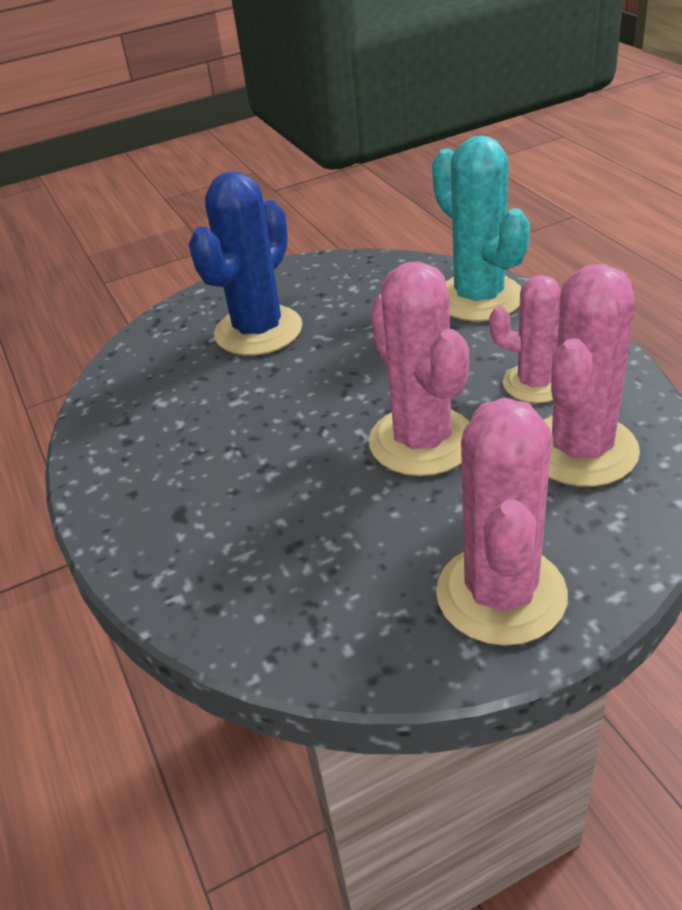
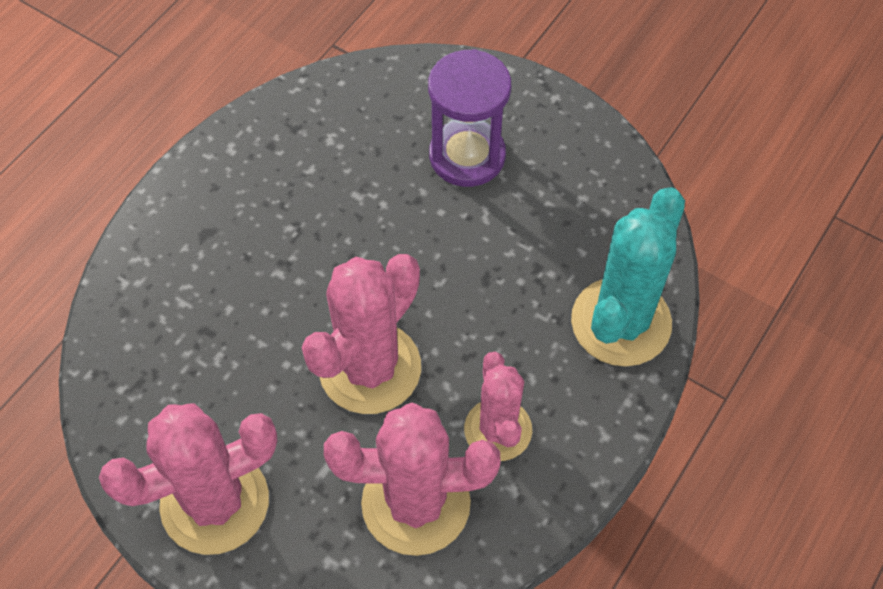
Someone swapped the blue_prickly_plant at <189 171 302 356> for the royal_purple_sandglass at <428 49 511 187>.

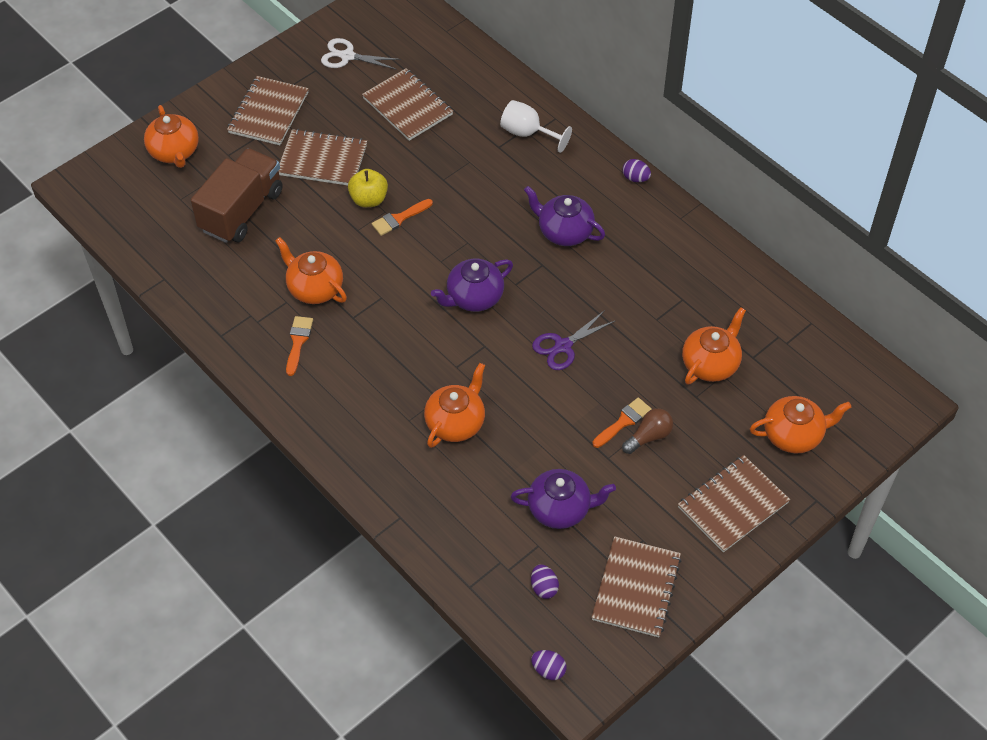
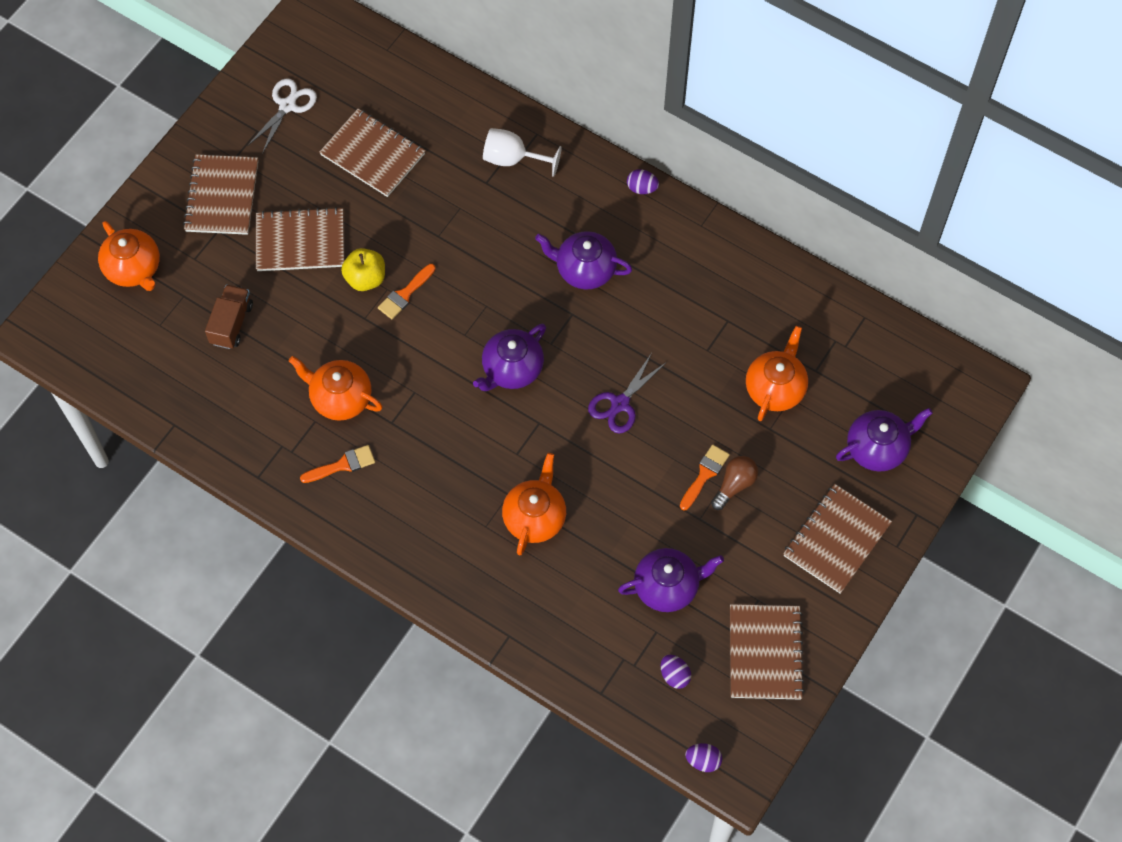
Someone repainted the bright_orange_tea_pot at <750 396 851 453>, which became the royal_purple_tea_pot at <836 408 933 472>.
Someone rotated the bright_orange_paint_brush at <286 316 313 376> by 75 degrees clockwise.
Someone rotated the pure_white_shears at <321 38 401 70> by 120 degrees clockwise.
Someone scaled the brown_truck at <191 148 283 243> by 0.58.

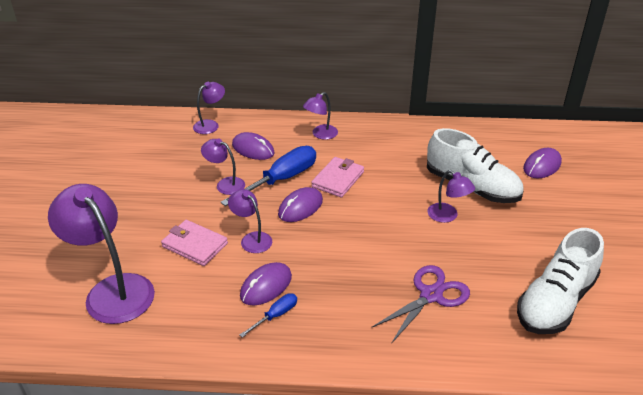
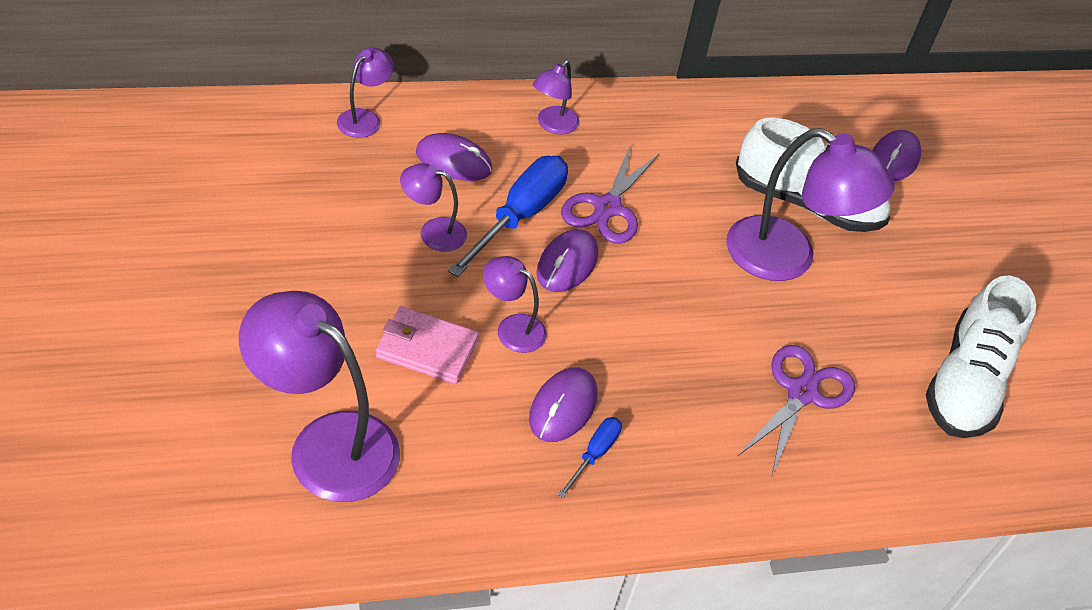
Someone swapped the pink_billfold at <311 157 364 198> for the royal_purple_shears at <561 144 660 244>.
Someone scaled the royal_purple_lamp at <427 170 475 223> by 1.96.

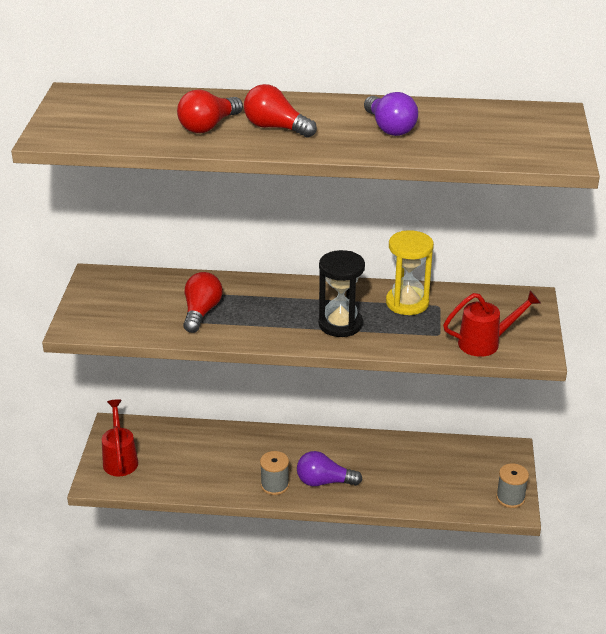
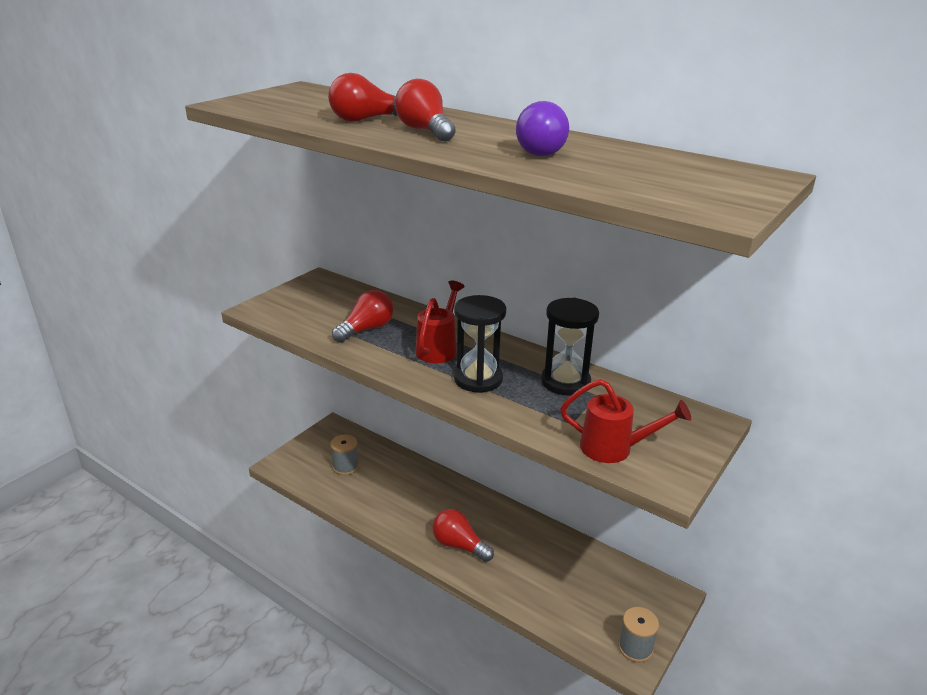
Someone carried the crimson_watering_pot from <102 399 138 476> to <416 281 465 363>.
Someone carried the grey_spool from <260 451 289 495> to <330 434 359 475>.
Someone repainted the royal_purple_light_bulb at <297 451 362 486>, which became the crimson_light_bulb at <433 509 494 562>.
Someone repainted the golden_sandglass at <386 230 434 315>, which became the black_sandglass at <541 298 599 396>.

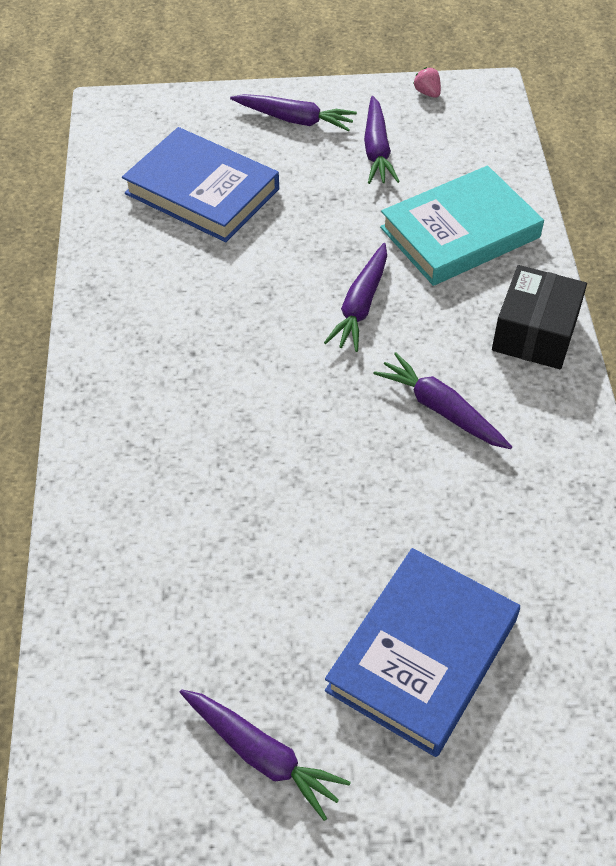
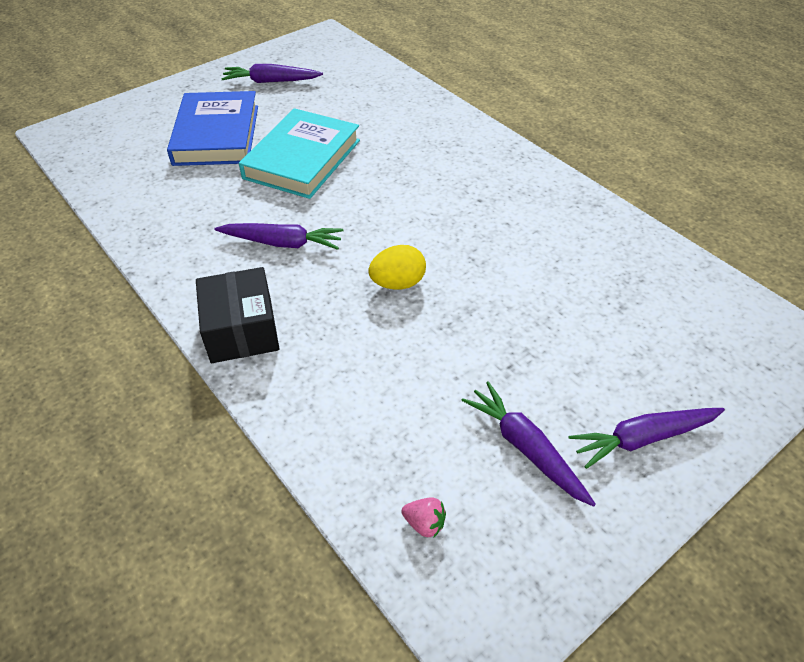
Someone took away the blue_hardcover at <122 127 279 242>.
Someone carried the teal_hardcover from <380 166 544 286> to <239 108 360 199>.
Someone carried the pink_berry from <413 67 441 98> to <401 497 446 537>.
Someone swapped the royal_purple_root_vegetable at <324 243 387 352> for the golden_egg at <368 245 426 289>.

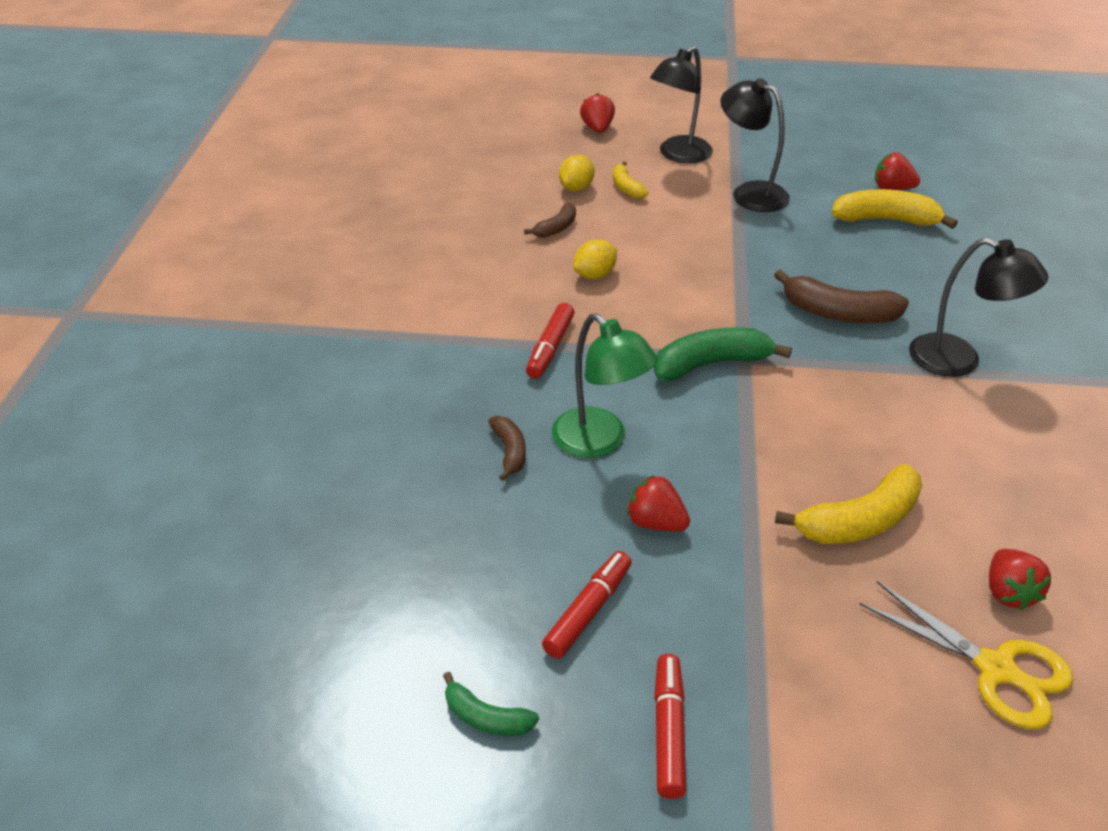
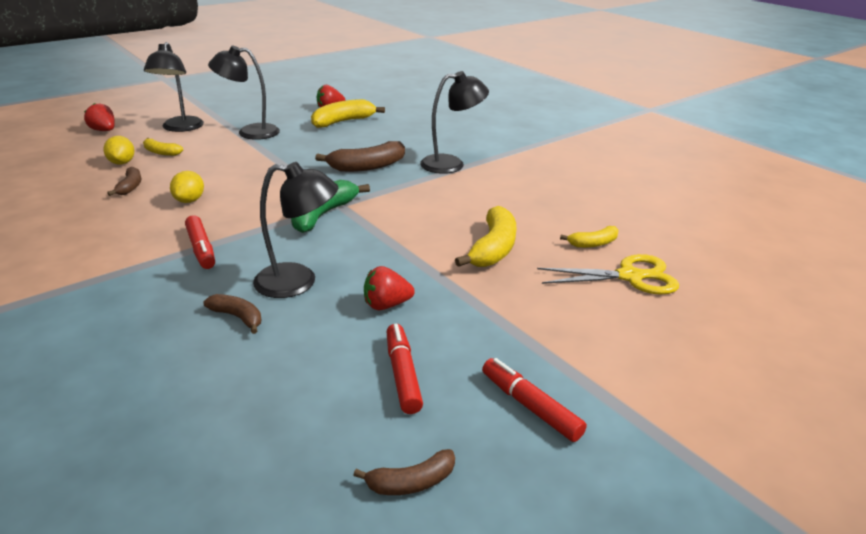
Someone swapped the crimson_berry at <989 549 1051 611> for the golden_toy_banana at <560 226 618 248>.
Someone repainted the green_toy_banana at <443 672 539 736>, which became the brown_toy_banana at <353 449 455 495>.
Someone repainted the green_lamp at <552 313 658 458>, which became the black_lamp at <253 162 338 298>.

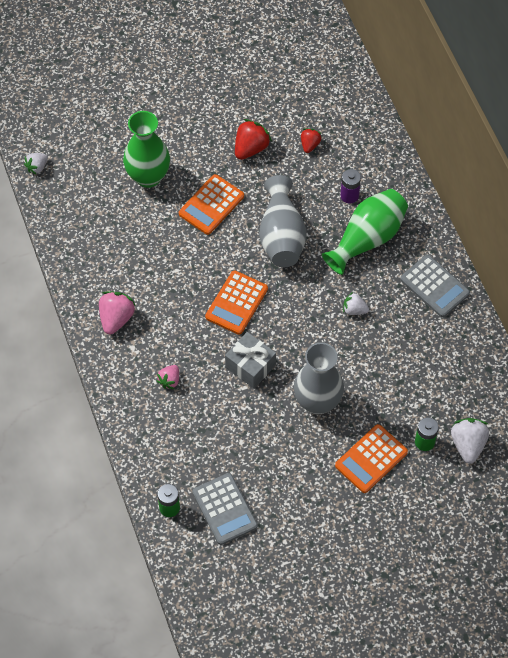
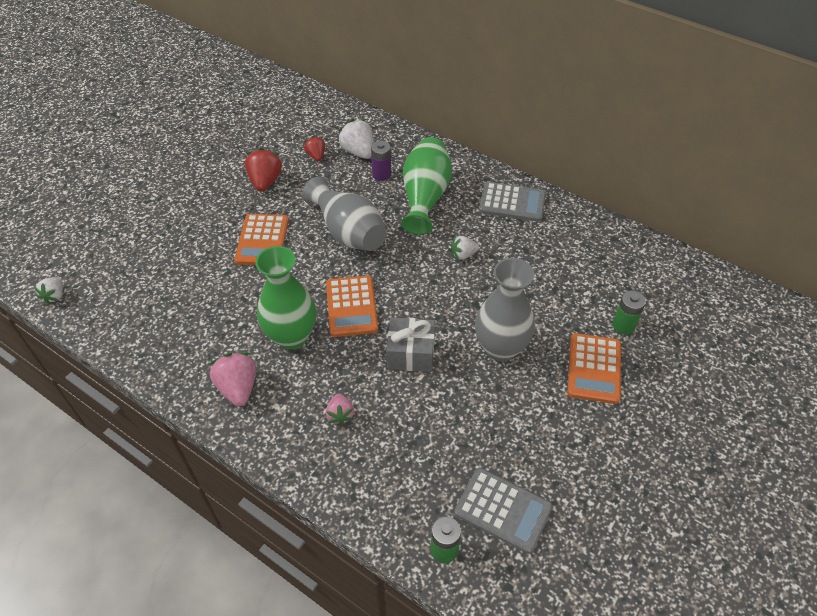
Someone carried the green_flower_vase from <123 111 170 188> to <255 246 316 350>.
Someone carried the pure_white_berry from <451 418 489 463> to <338 119 373 159>.

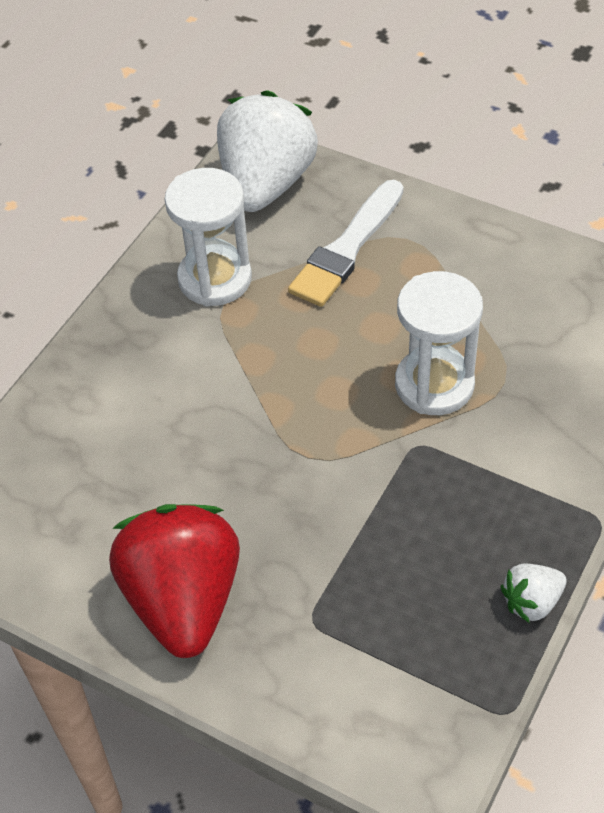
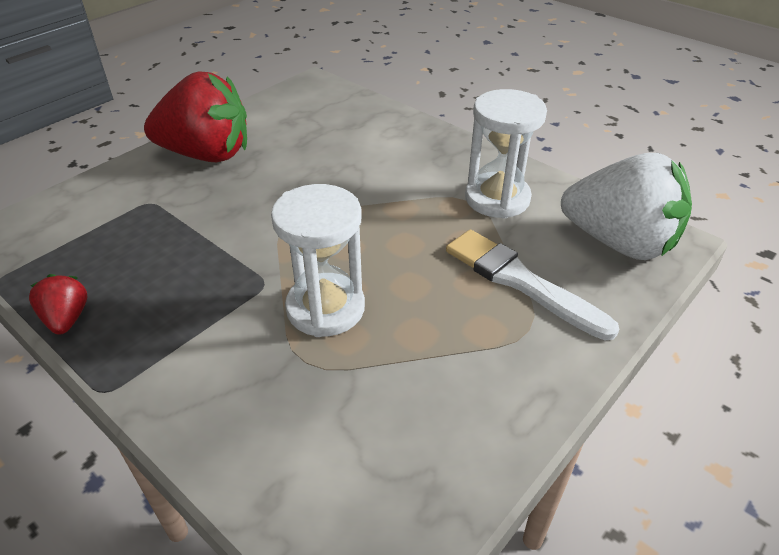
Someone repainted the pure_white_berry at <501 563 566 623>, which became the crimson_berry at <29 274 87 334>.

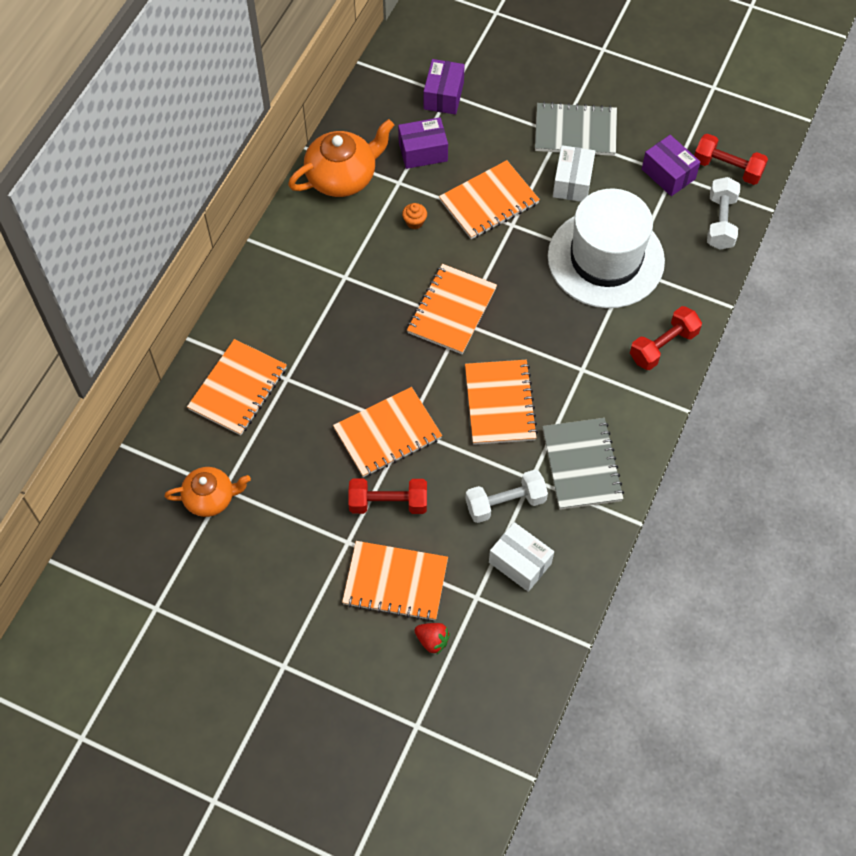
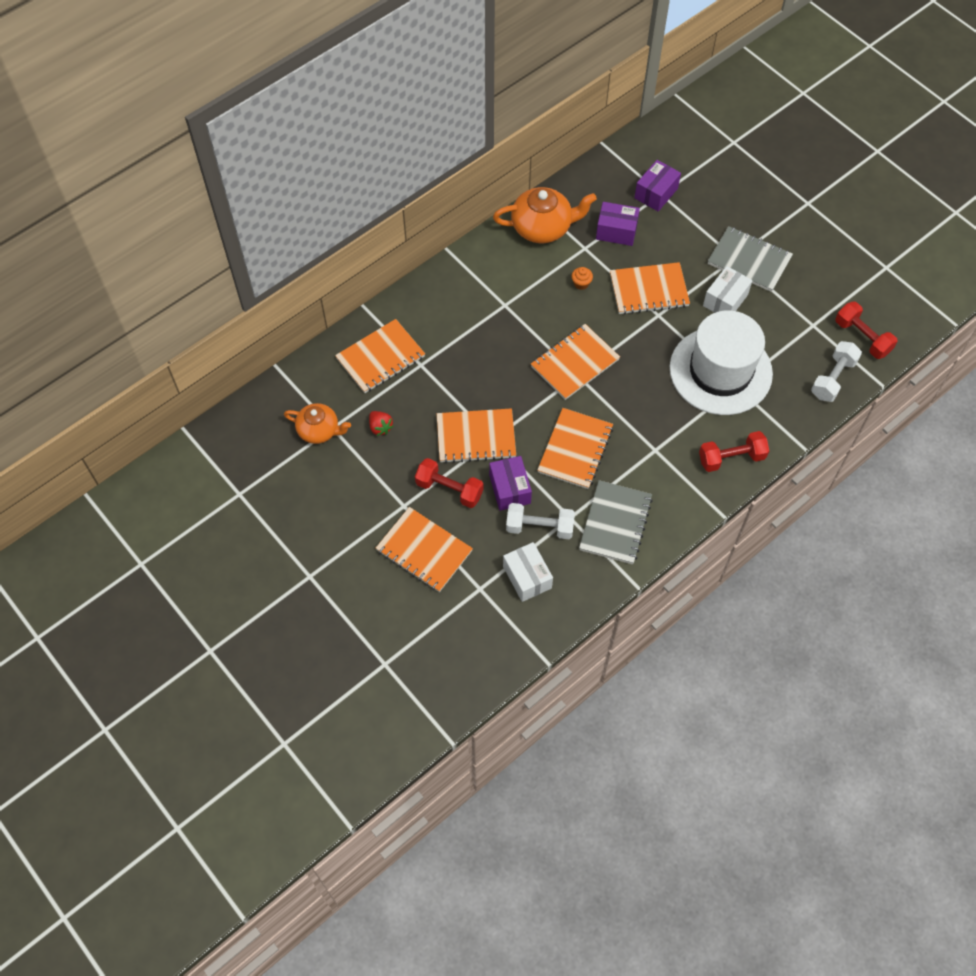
Someone carried the crimson_berry from <414 623 450 654> to <369 411 394 436>.
Someone carried the royal_purple_box from <642 135 700 196> to <489 456 532 511>.

